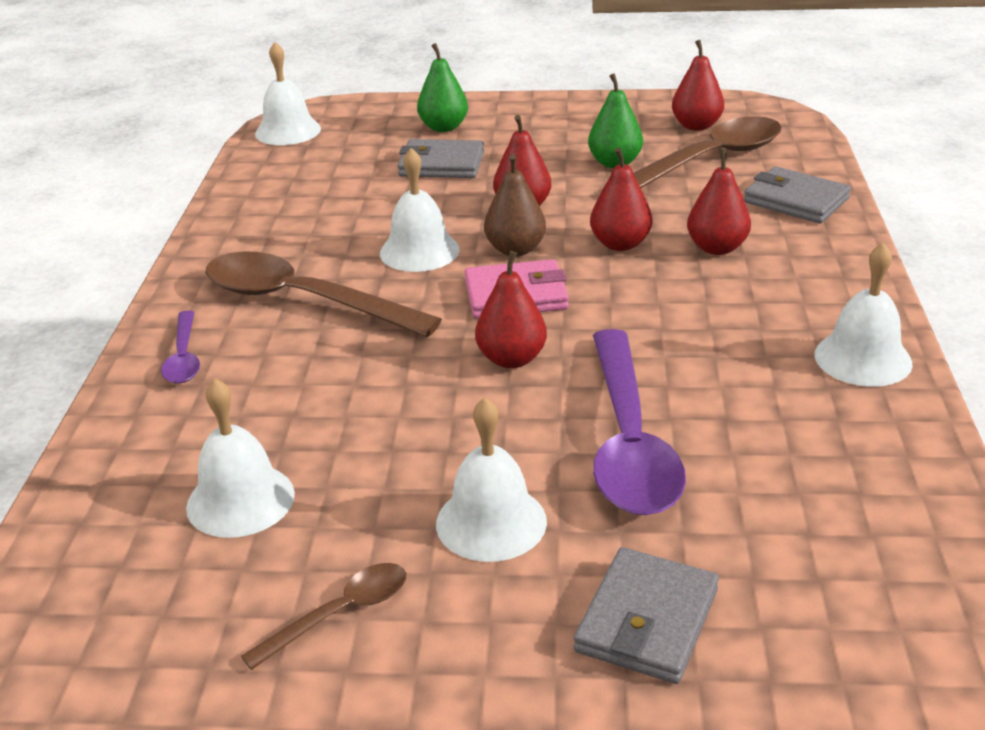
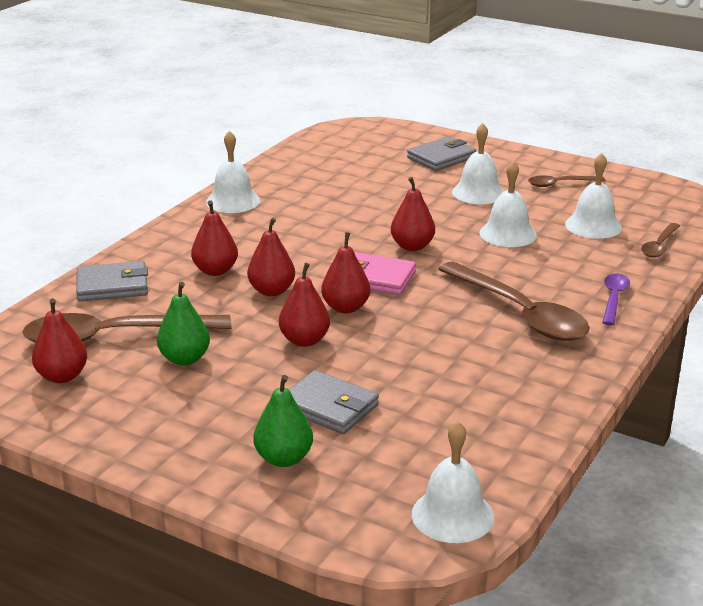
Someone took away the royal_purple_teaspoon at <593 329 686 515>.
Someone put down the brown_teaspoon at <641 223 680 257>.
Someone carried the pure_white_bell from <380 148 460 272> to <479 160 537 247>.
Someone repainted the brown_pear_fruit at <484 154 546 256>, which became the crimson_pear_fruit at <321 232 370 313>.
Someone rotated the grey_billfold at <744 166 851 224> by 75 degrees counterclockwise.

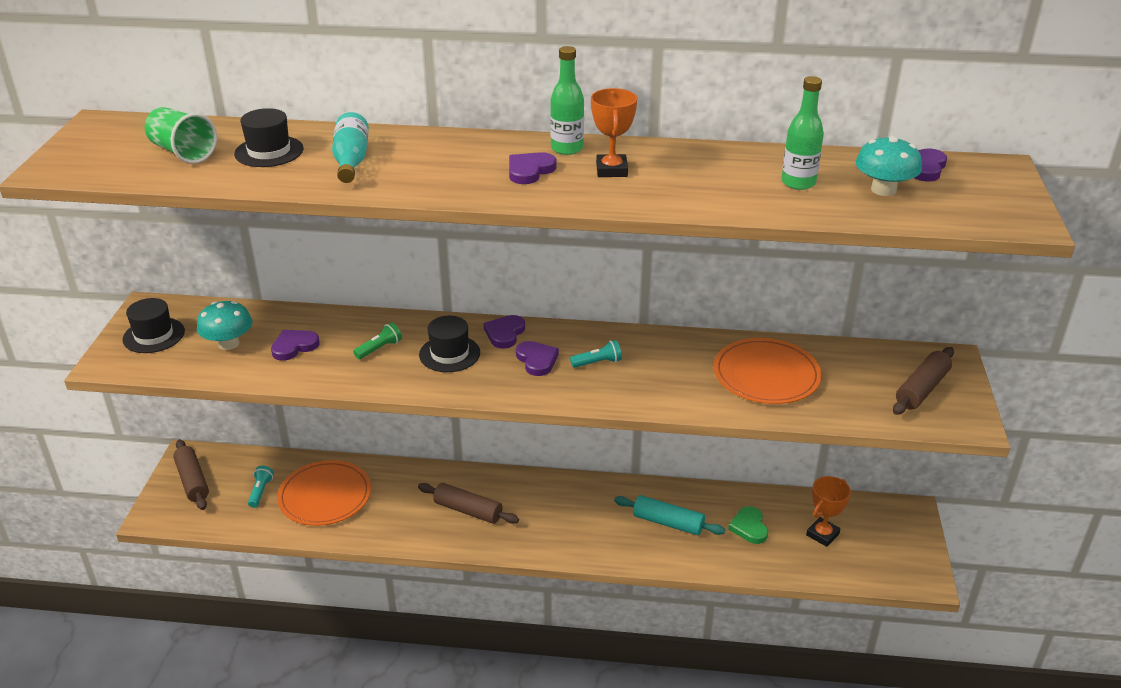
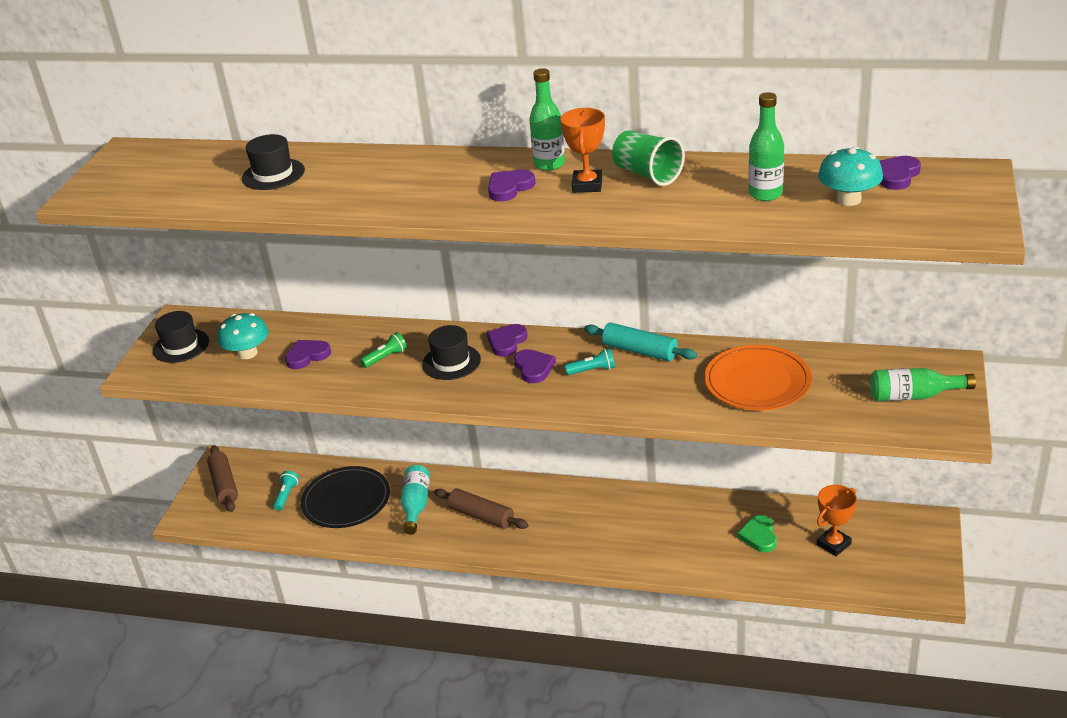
Someone carried the green_beaker from <145 107 217 164> to <612 131 685 186>.
Someone carried the teal_flask from <332 112 369 183> to <401 465 430 535>.
Someone carried the teal_dough_roller from <614 495 725 535> to <584 322 697 361>.
Someone swapped the brown_dough_roller at <893 347 954 415> for the green_flask at <870 368 976 401>.
Someone repainted the bright_orange_plate at <277 460 371 526>, which became the black_plate at <301 466 390 528>.

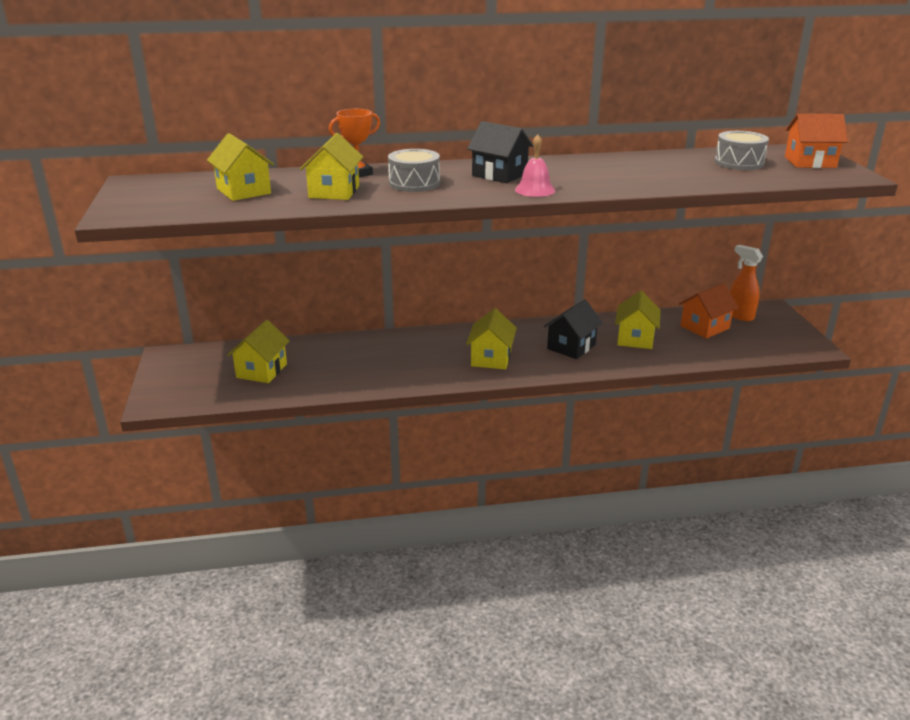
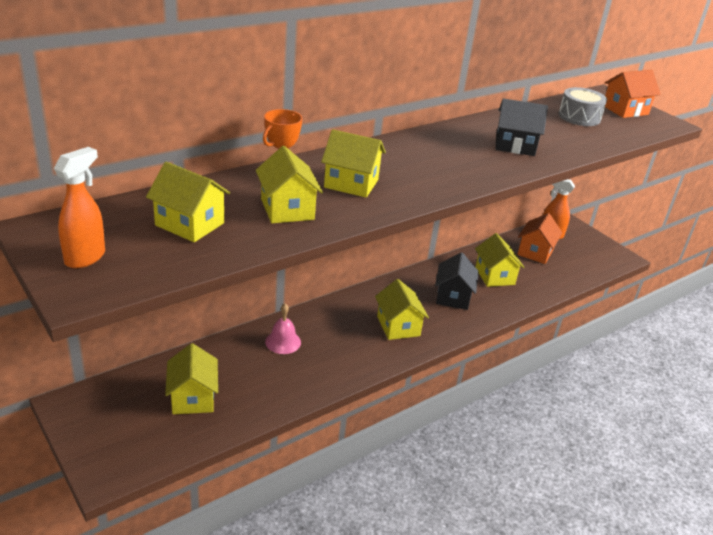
Someone put down the bright_orange_spray_cleaner at <54 147 105 268>.
Someone carried the black_toy_house from <467 121 534 184> to <496 98 548 156>.
Someone carried the pink_bell from <515 135 555 197> to <265 303 301 354>.
Someone swapped the grey_drum at <388 149 440 192> for the golden_toy_house at <321 129 386 198>.

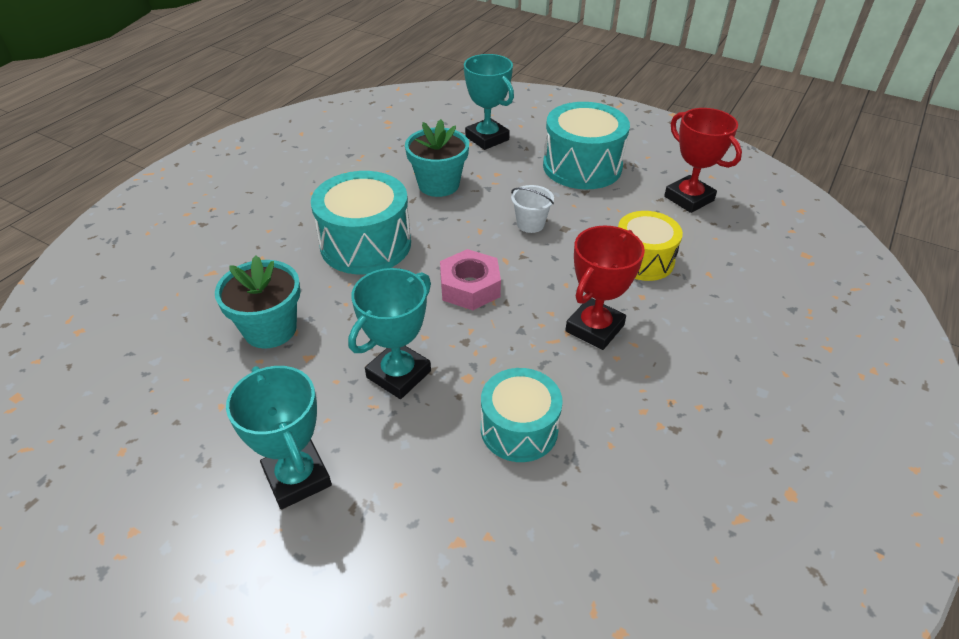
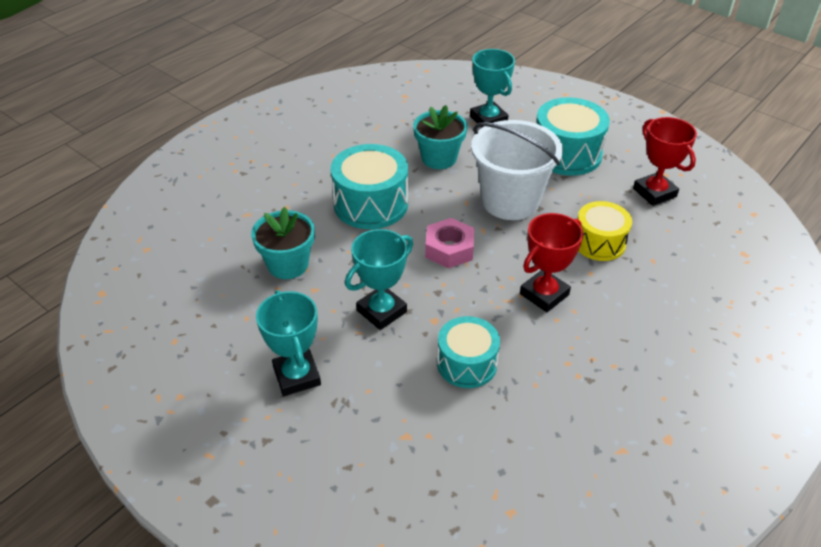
Someone scaled the pure_white_bucket at <511 185 554 233> by 2.44.

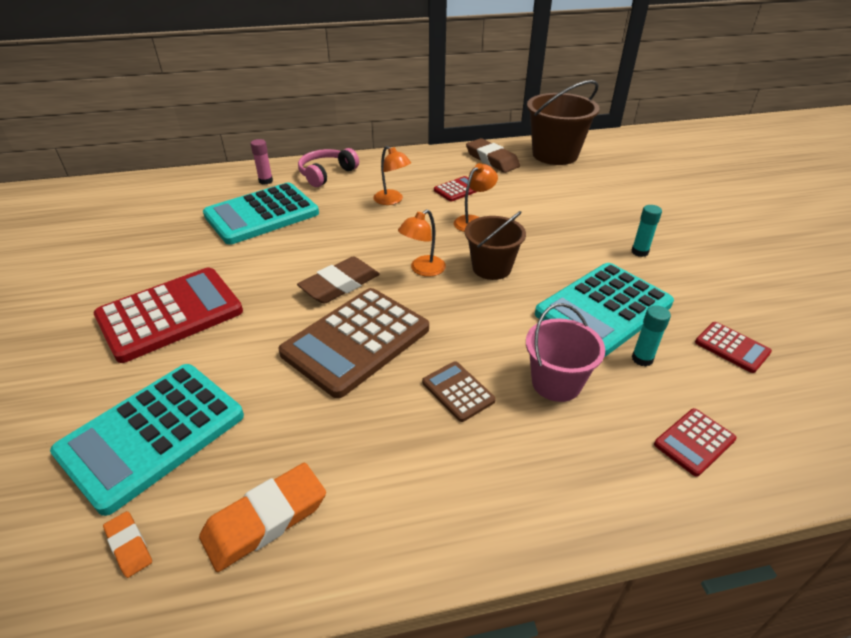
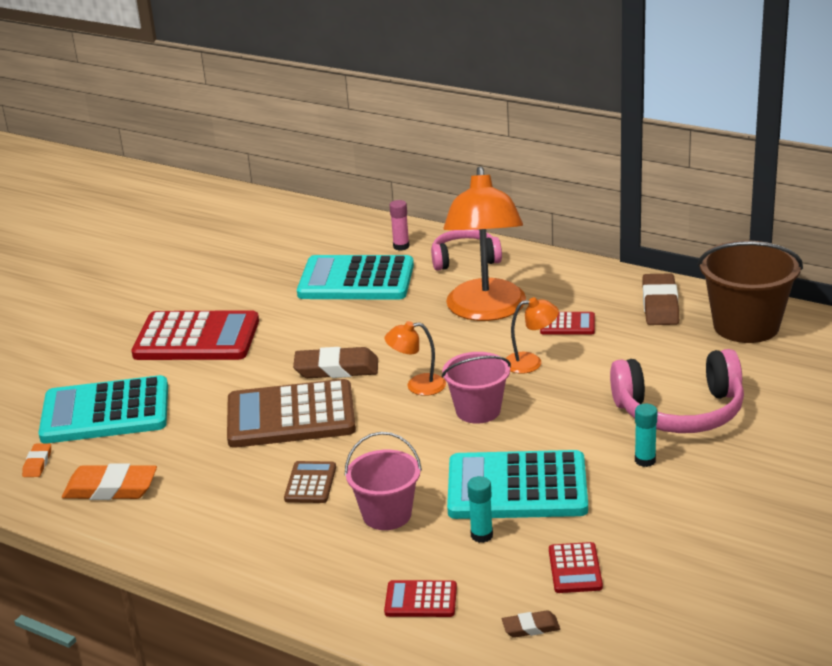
Someone put down the brown_eraser at <502 610 560 638>.
Someone put down the pink_over-ear_headphones at <610 349 744 433>.
Someone repainted the brown_bucket at <465 211 526 280>, which became the pink_bucket at <442 352 511 424>.
Someone scaled the bright_orange_lamp at <373 146 411 205> by 2.24.

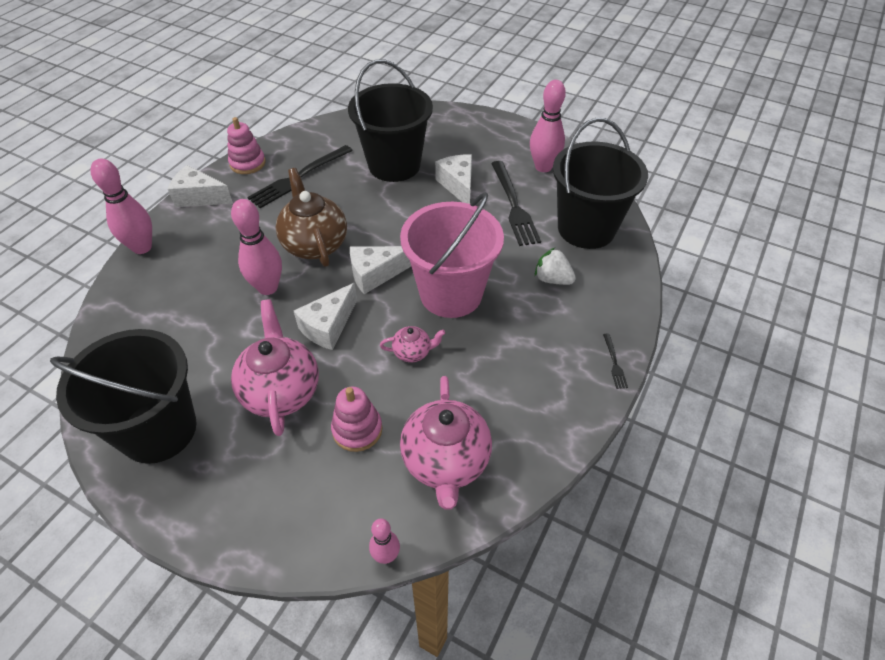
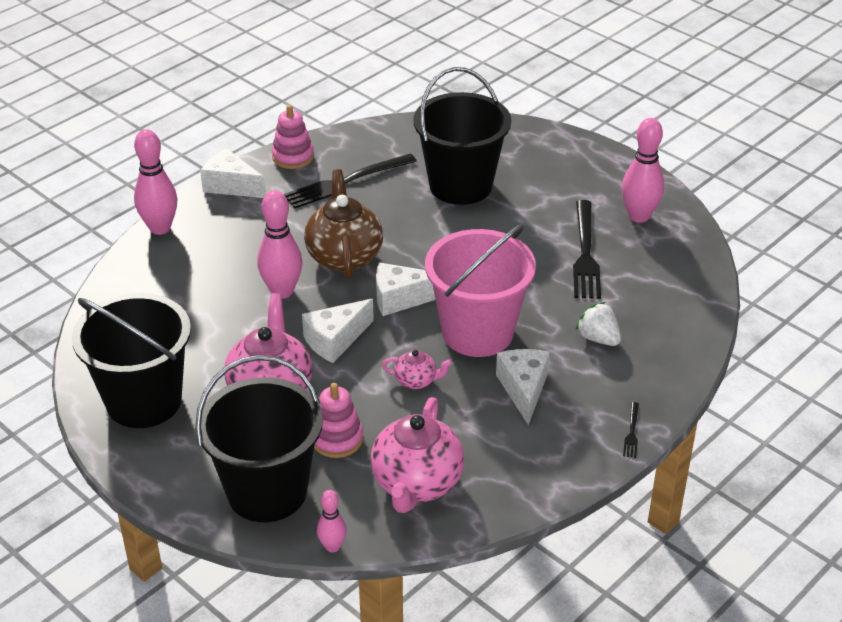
Someone carried the pure_white_piece_of_cheese from <435 154 472 204> to <496 349 550 425>.
Someone carried the black_bucket from <553 118 648 249> to <195 355 323 522>.

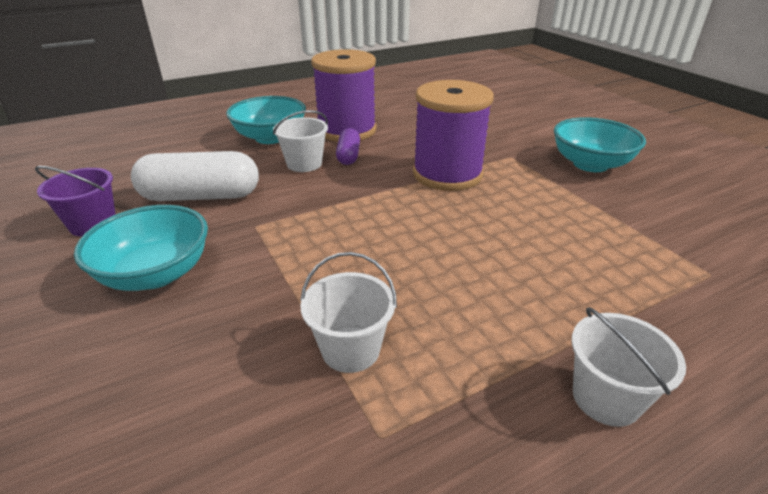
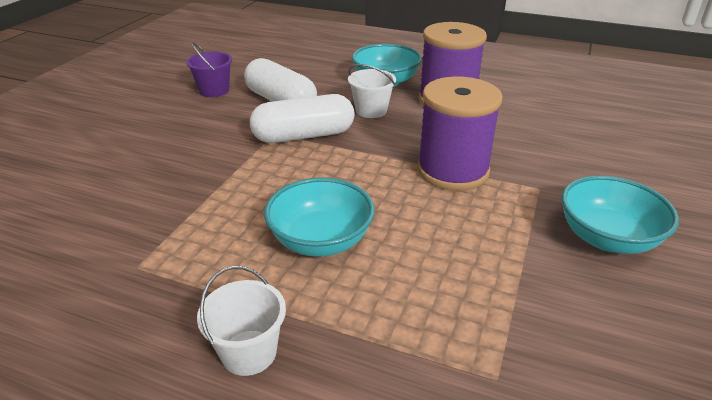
Someone took away the pure_white_bucket at <300 252 397 373>.
Someone took away the royal_purple_pill_shape at <336 128 360 165>.
Someone put down the pure_white_pill_shape at <250 94 355 143>.
Someone carried the teal_serving_bowl from <74 205 208 291> to <264 177 375 257>.

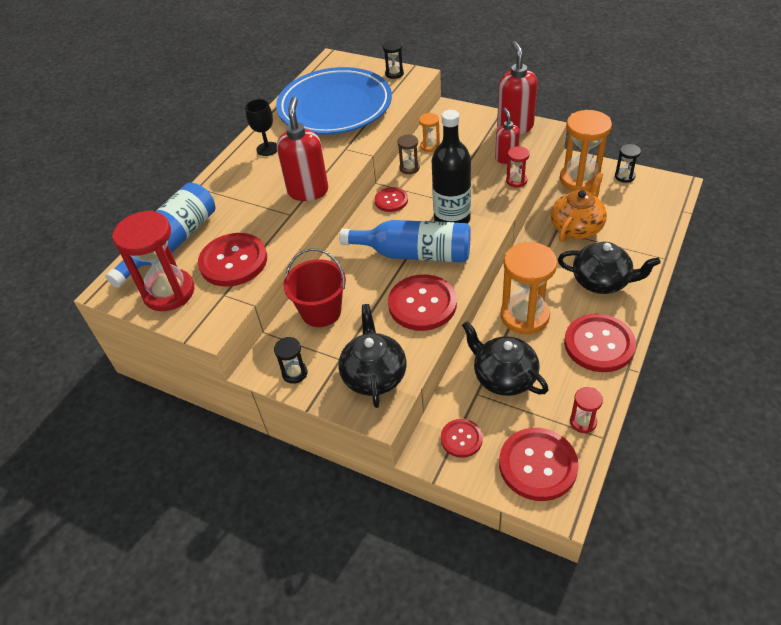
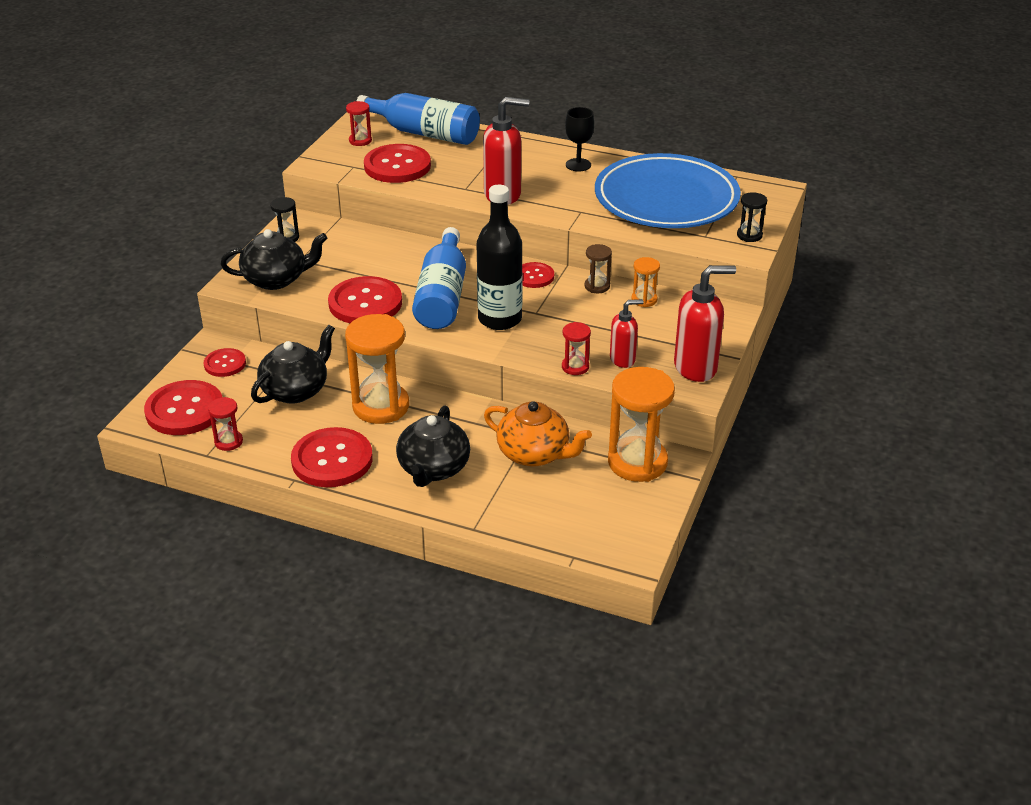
Someone took away the crimson_bucket at <283 248 346 327>.
Someone took away the black_sandglass at <615 144 641 183>.
Someone scaled the crimson_sandglass at <112 210 194 311> by 0.48.

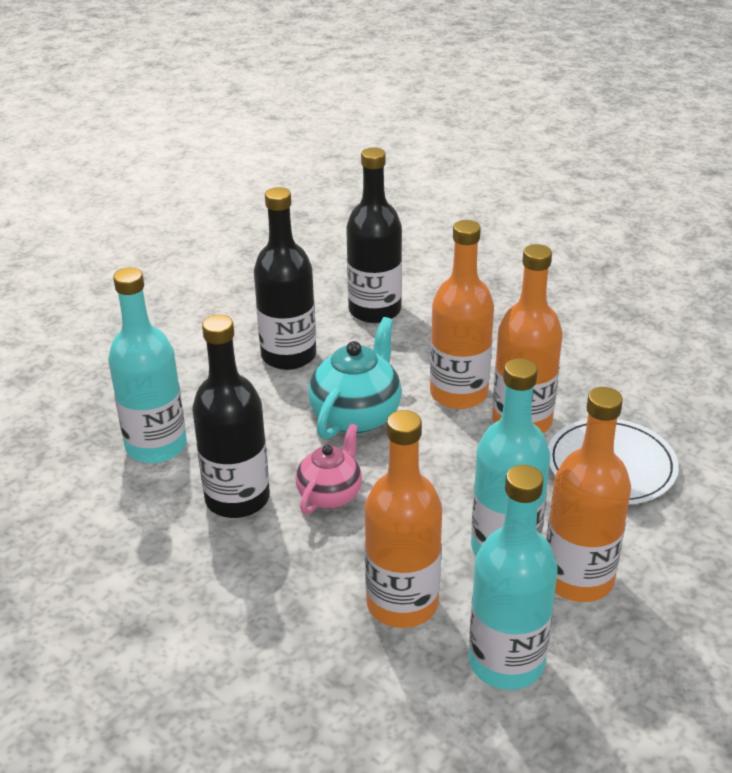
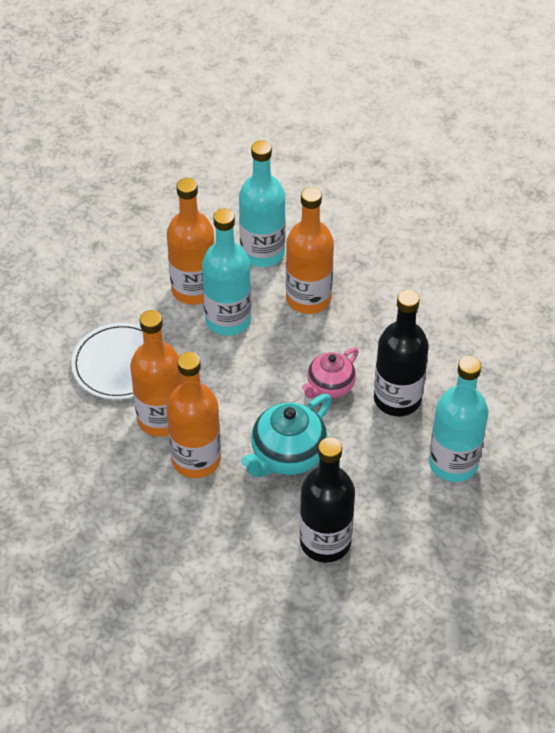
Someone took away the black_flask at <346 147 402 323>.

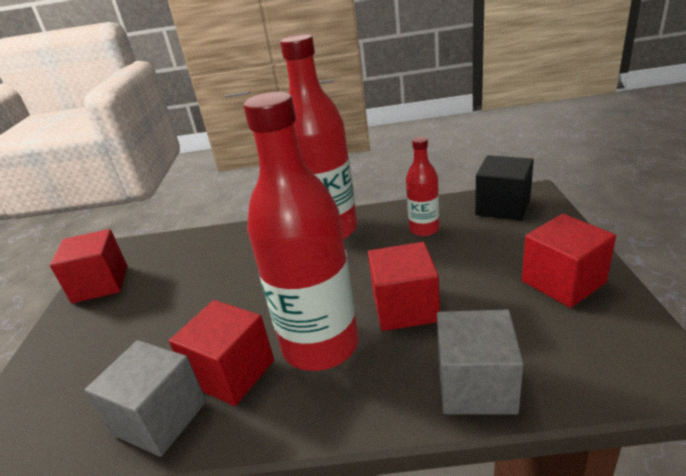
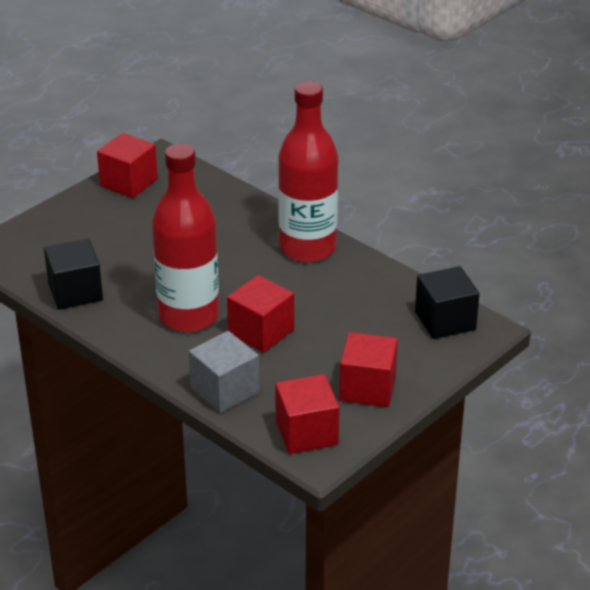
Someone took away the crimson_flask at <406 137 440 236>.
Someone carried the crimson_block from <169 300 274 406> to <275 374 339 454>.
Someone repainted the grey_block at <84 340 206 457>, which became the black_block at <44 239 103 310>.

